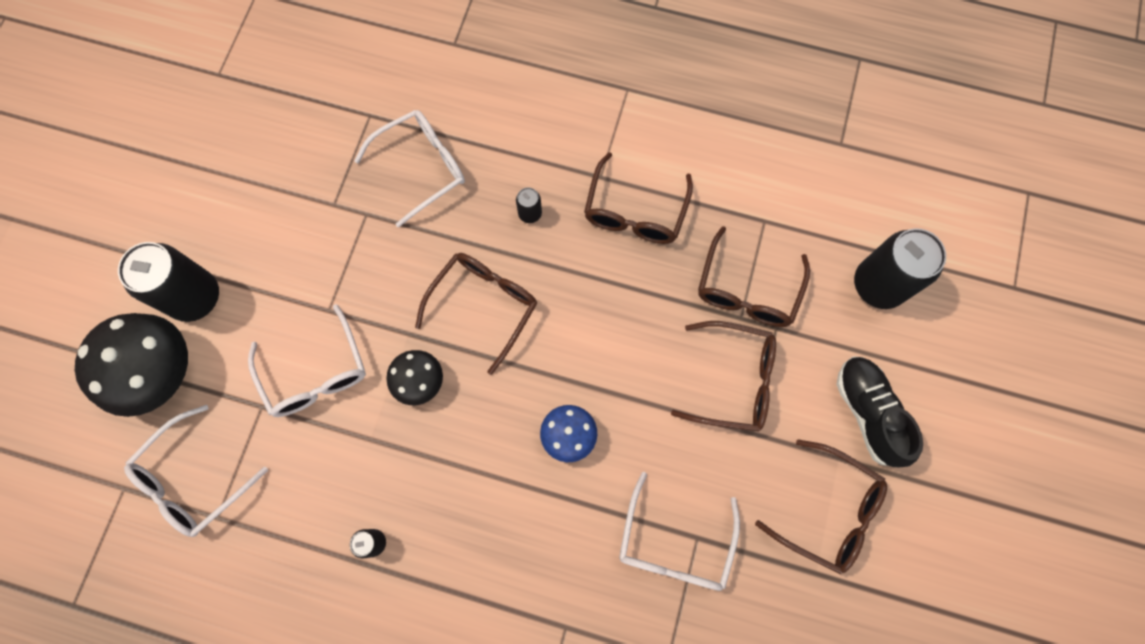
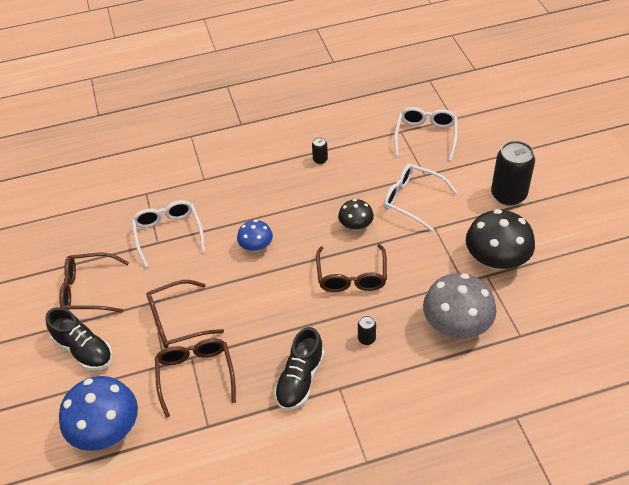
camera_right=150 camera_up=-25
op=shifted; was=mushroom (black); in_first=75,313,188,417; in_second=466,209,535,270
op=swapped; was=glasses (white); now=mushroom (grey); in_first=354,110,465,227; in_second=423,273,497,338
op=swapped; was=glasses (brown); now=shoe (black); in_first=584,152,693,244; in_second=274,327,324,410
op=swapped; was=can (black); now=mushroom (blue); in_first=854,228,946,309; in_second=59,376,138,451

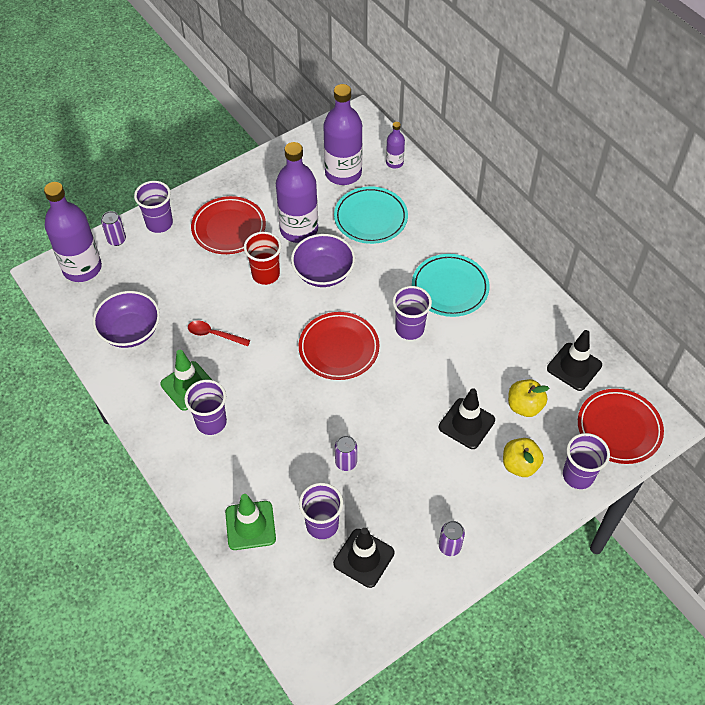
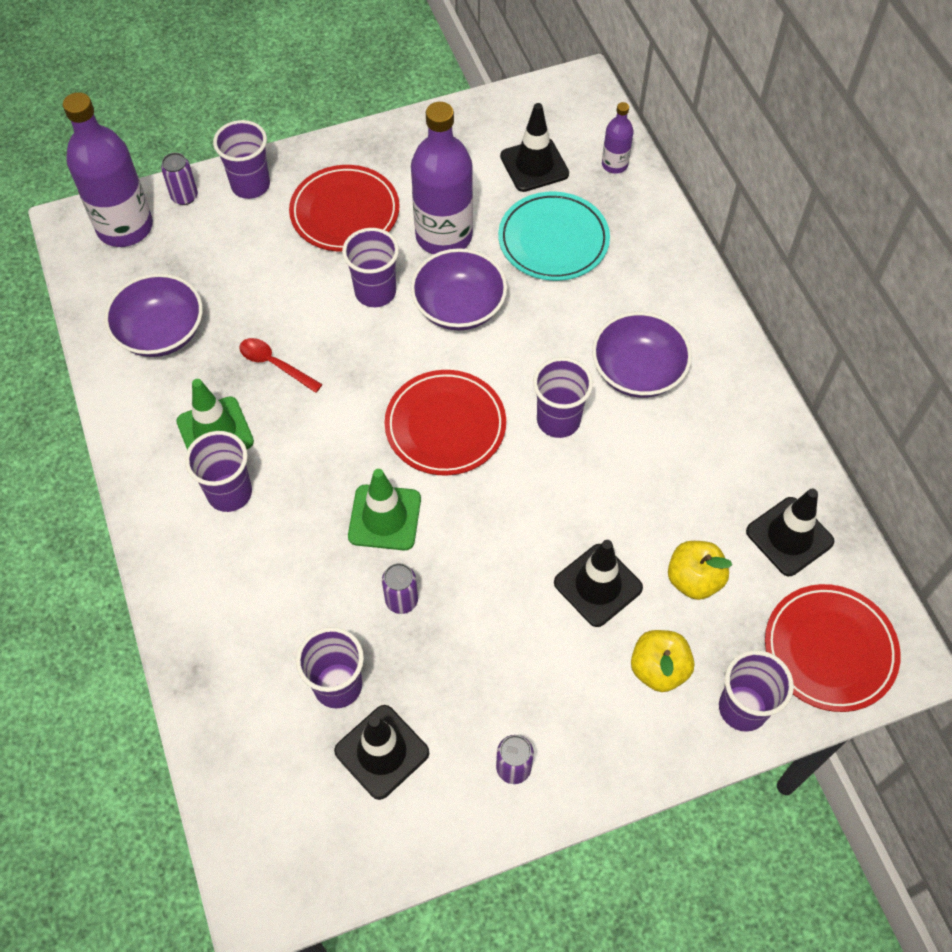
camera_right=15 camera_up=5
op=shifted; was=traffic cone (green); in_first=225,494,276,550; in_second=348,469,421,550
op=swapped; was=bottle (purple); now=traffic cone (black); in_first=323,84,363,185; in_second=500,103,569,192
op=swapped; was=plate (turquoise); now=bowl (purple); in_first=412,254,490,317; in_second=592,312,692,398
op=repainted; was=cup (red); now=cup (purple); in_first=244,232,281,285; in_second=342,228,399,307

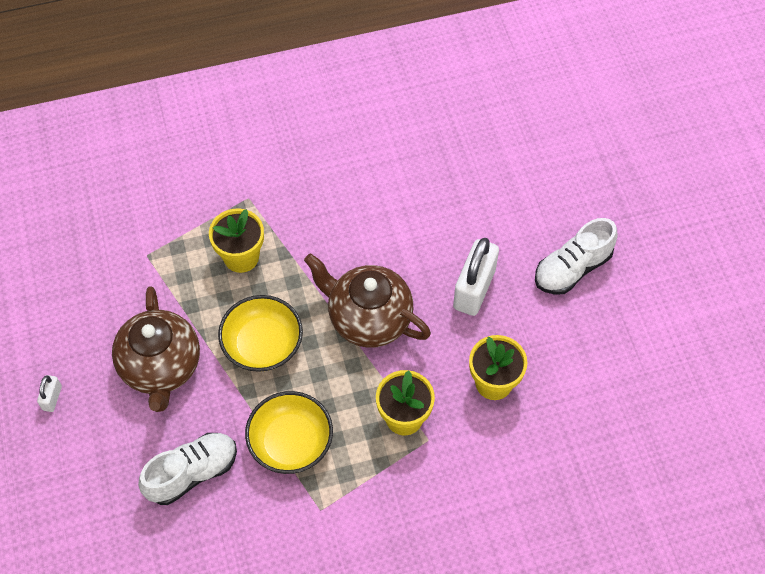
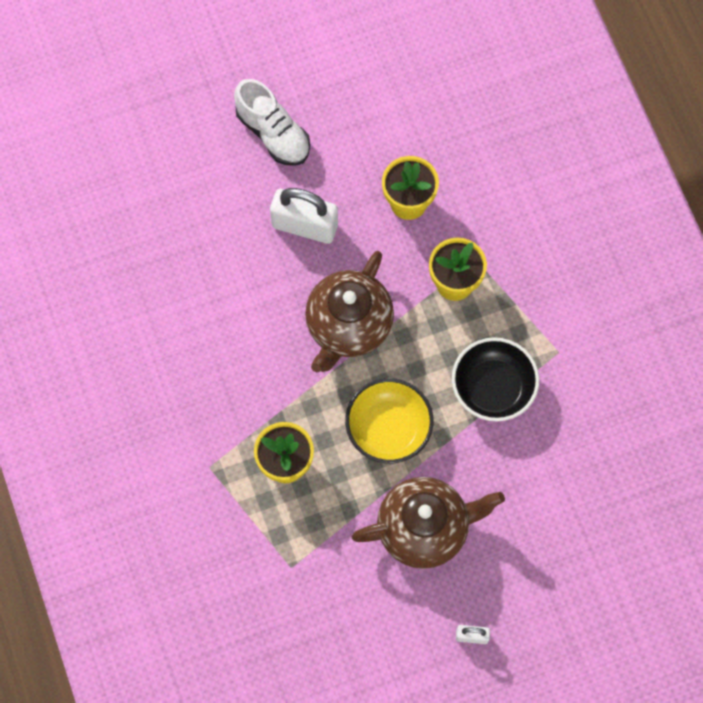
camera_right=-95 camera_up=10
op=gone; was=shoe (white); in_first=138,433,237,505
op=repainted; was=bowl (yellow); now=bowl (black); in_first=245,391,333,474; in_second=452,337,539,422

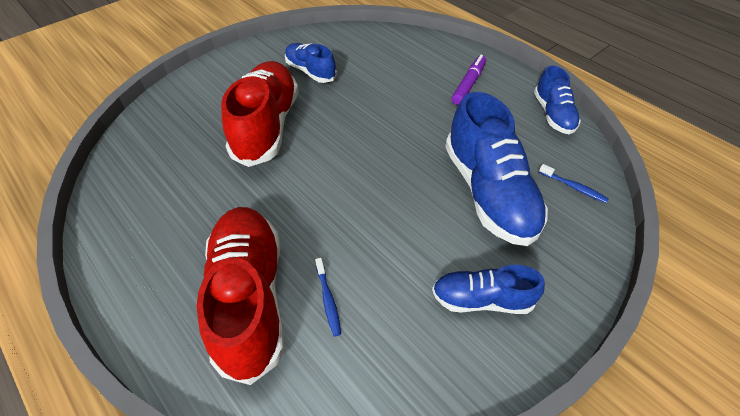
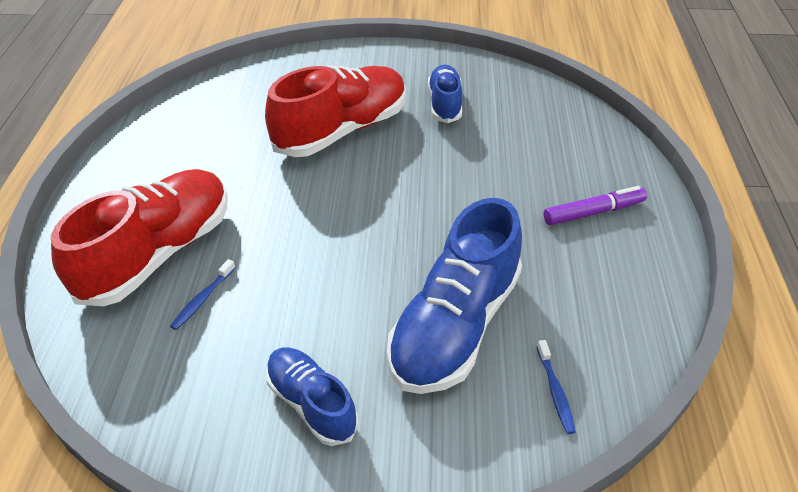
camera_right=45 camera_up=-5
op=gone; was=shoe (blue); in_first=534,66,581,134

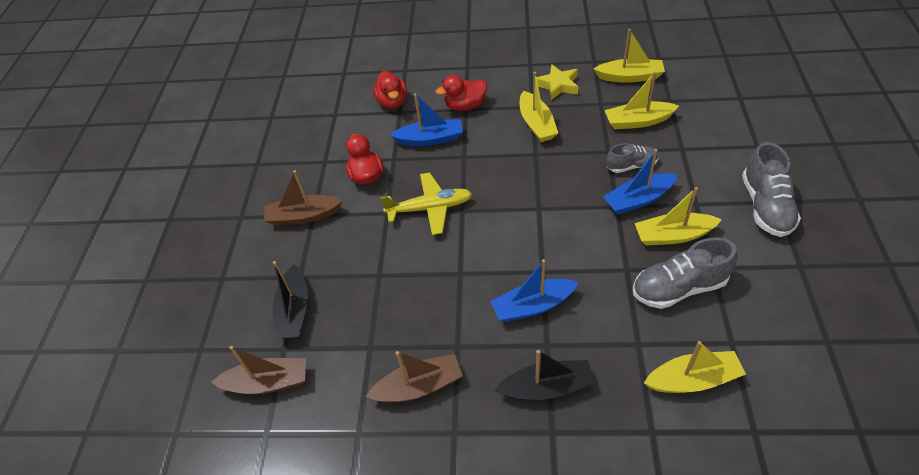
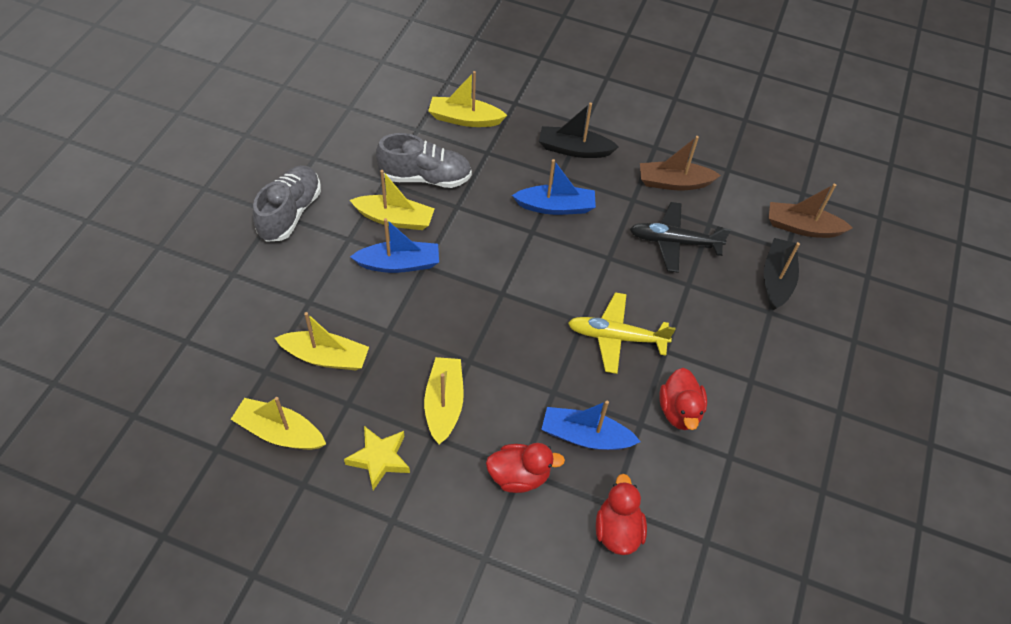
camera_right=-170 camera_up=5
op=gone; was=boat (brown); in_first=264,170,343,226
op=gone; was=shoe (grey); in_first=606,143,659,173
op=new; now=plane (black); in_second=630,202,731,273

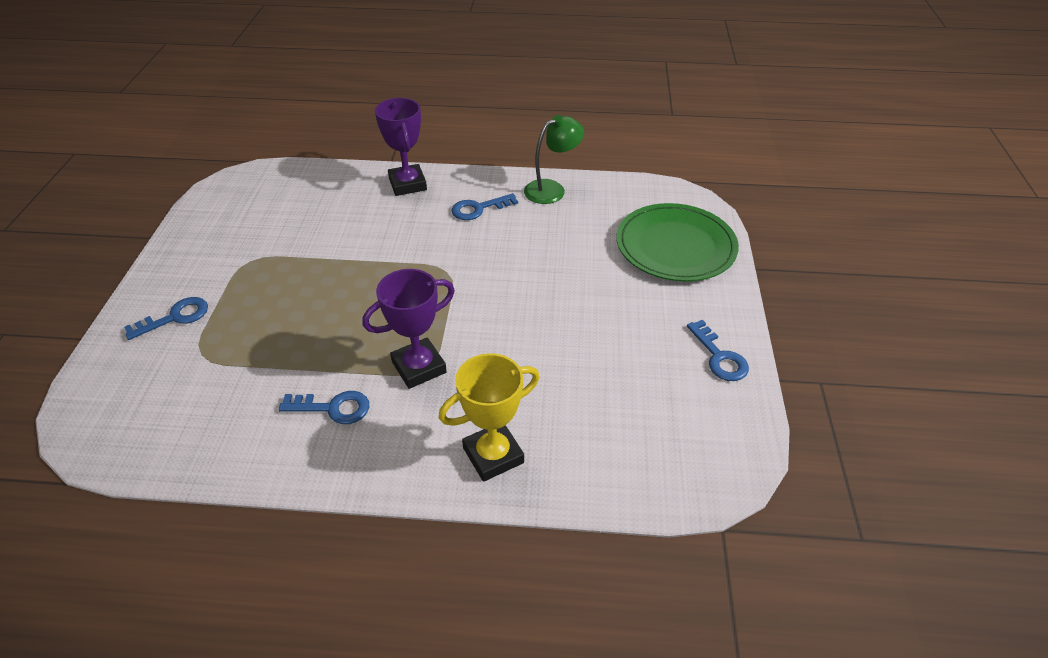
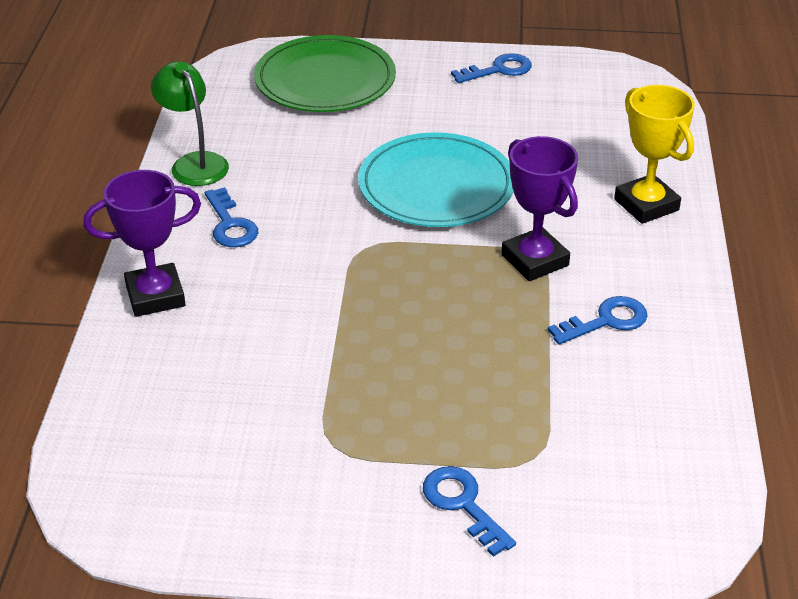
camera_right=-90 camera_up=-5
op=new; now=plate (turquoise); in_second=358,133,514,227
op=rotated; was=key (blue); in_first=279,391,369,424; in_second=548,296,648,345; clockwise=60

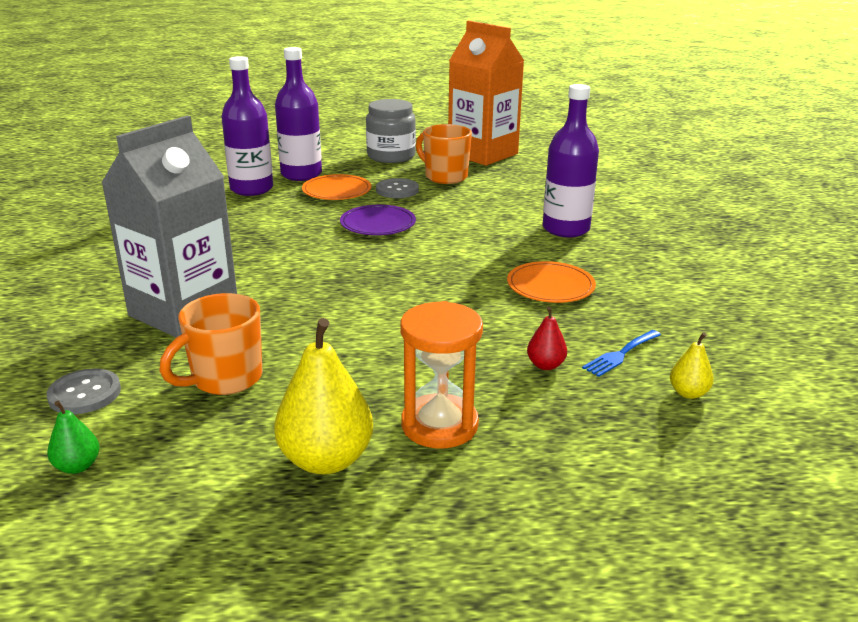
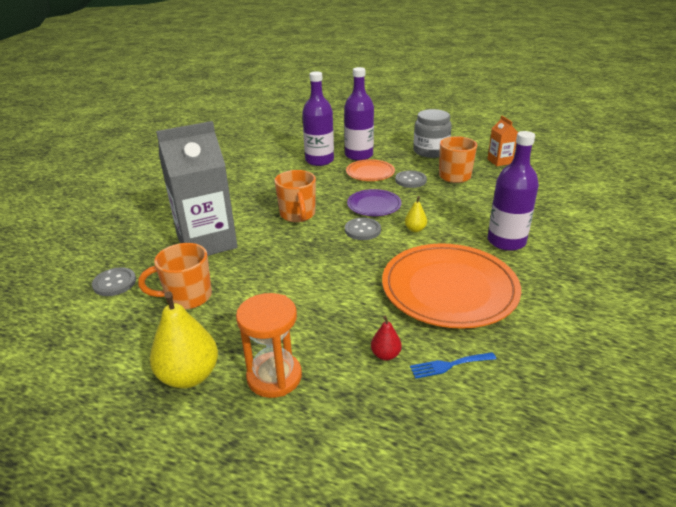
camera_right=30 camera_up=5
op=gone; was=pear (green); in_first=47,401,99,474
op=new; now=mug (orange); in_second=275,170,316,222
op=new; now=button (grey); in_second=345,218,381,240
op=shifted; was=pear (yellow); in_first=670,332,714,399; in_second=405,196,427,232
op=scaled; was=carton (orange); in_first=448,21,524,166; in_second=488,116,518,166; ratio=0.46
op=scaled; was=plate (orange); in_first=507,261,596,303; in_second=382,243,521,329; ratio=1.97

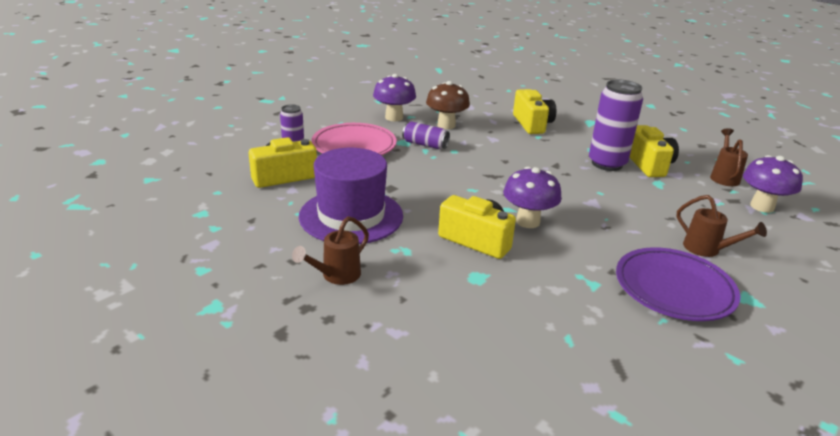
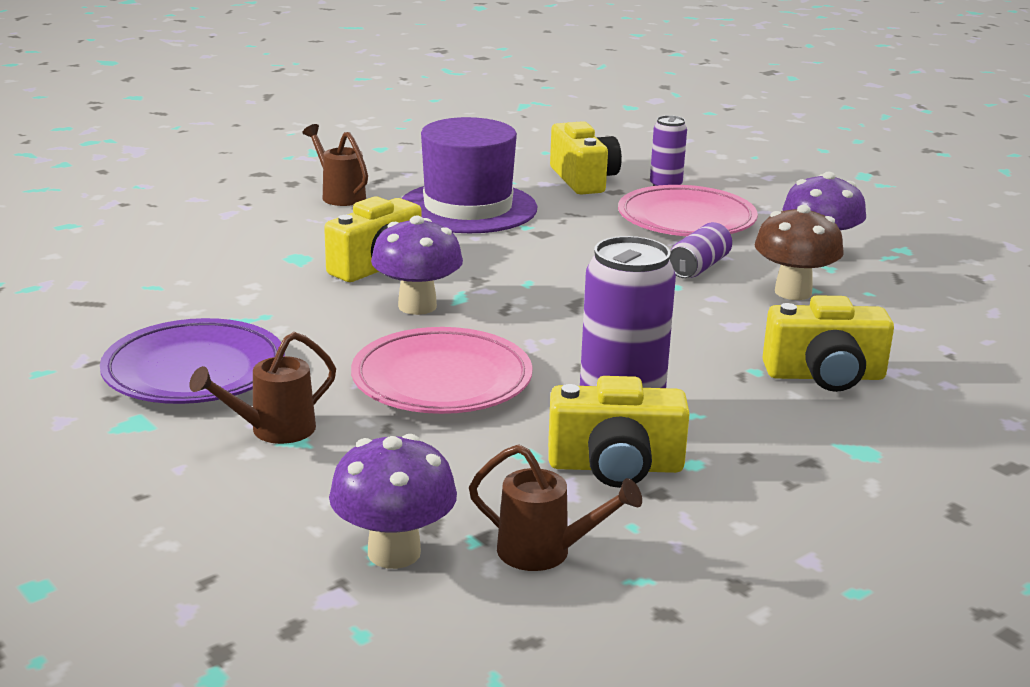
camera_right=100 camera_up=-5
op=new; now=plate (pink); in_second=351,327,533,414

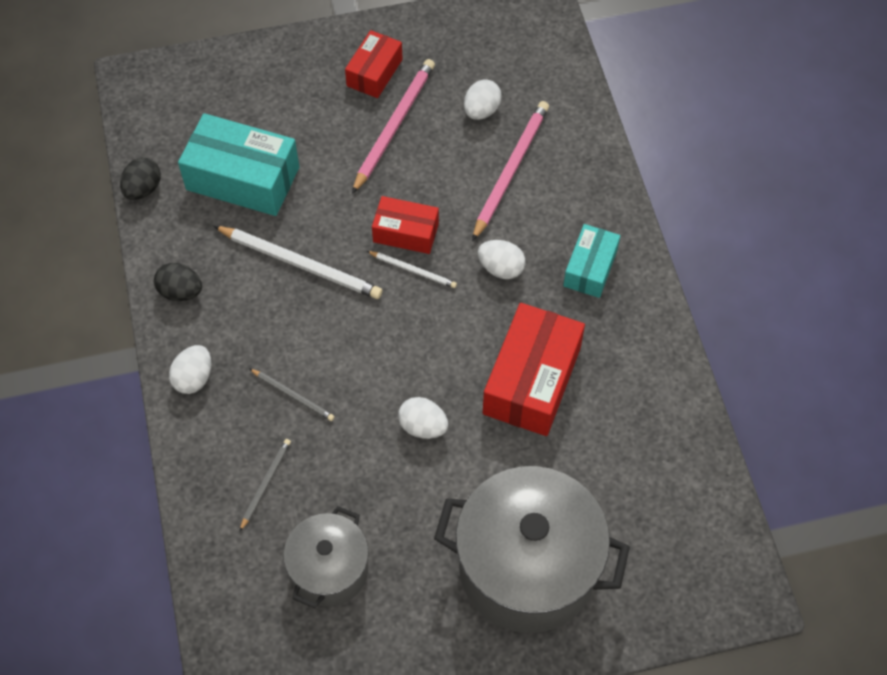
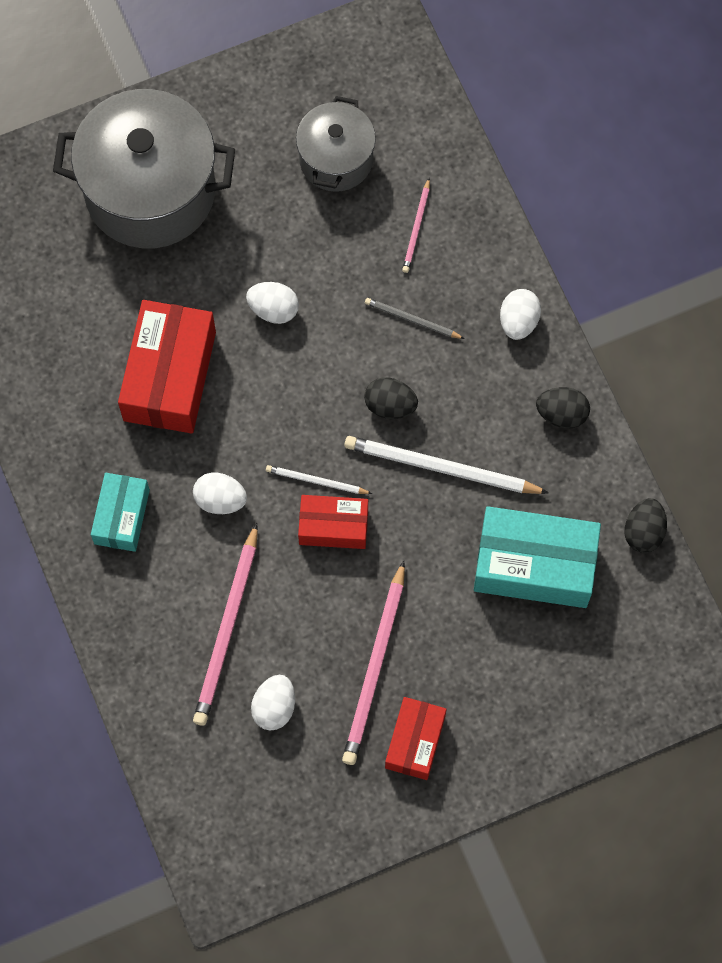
camera_right=170 camera_up=10
op=new; now=egg (black); in_second=364,377,418,419
op=repainted; was=pencil (grey); now=pencil (pink); in_first=240,439,291,531; in_second=402,178,430,273

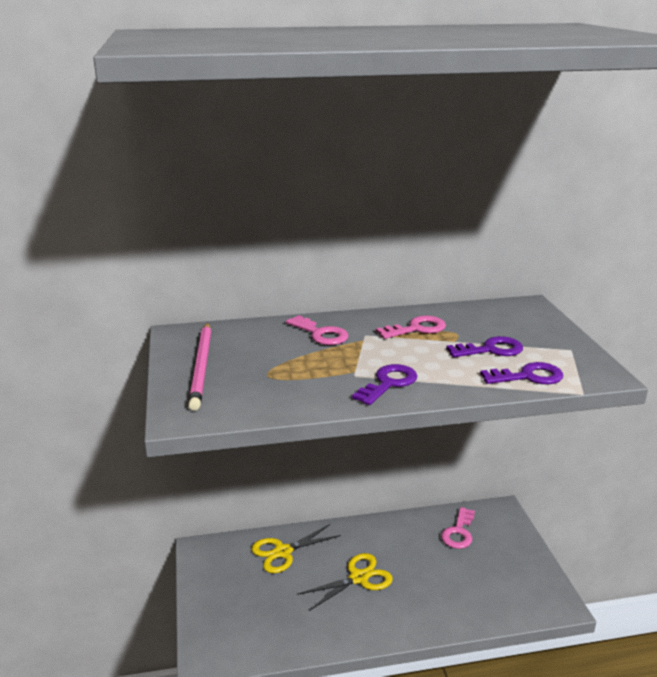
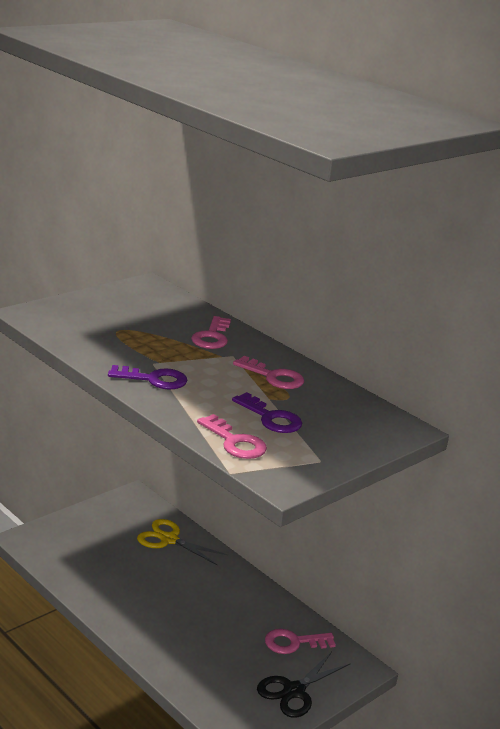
camera_right=55 camera_up=0
op=gone; was=pencil (pink); in_first=188,323,211,411
op=gone; was=scissors (yellow); in_first=298,553,393,610
op=new; now=scissors (black); in_second=257,652,351,718
op=repainted; was=key (purple); now=key (pink); in_first=480,362,563,384; in_second=197,414,267,459

